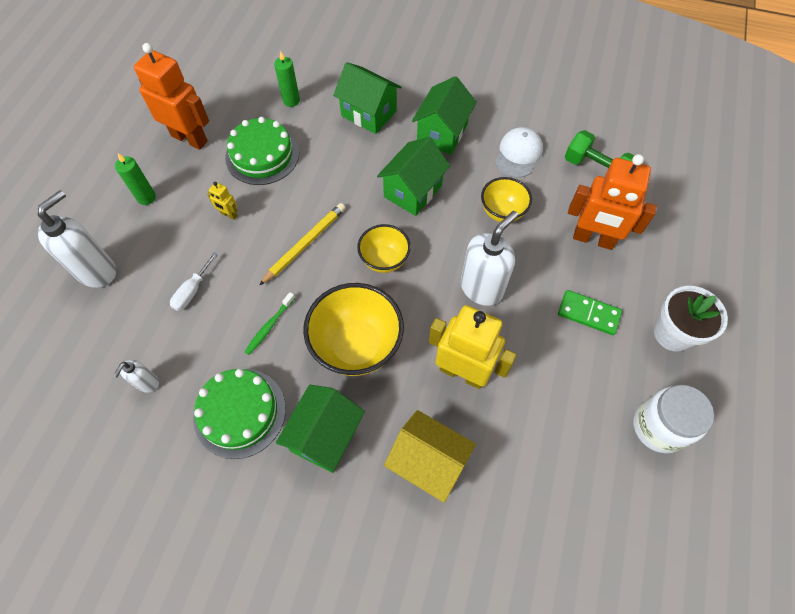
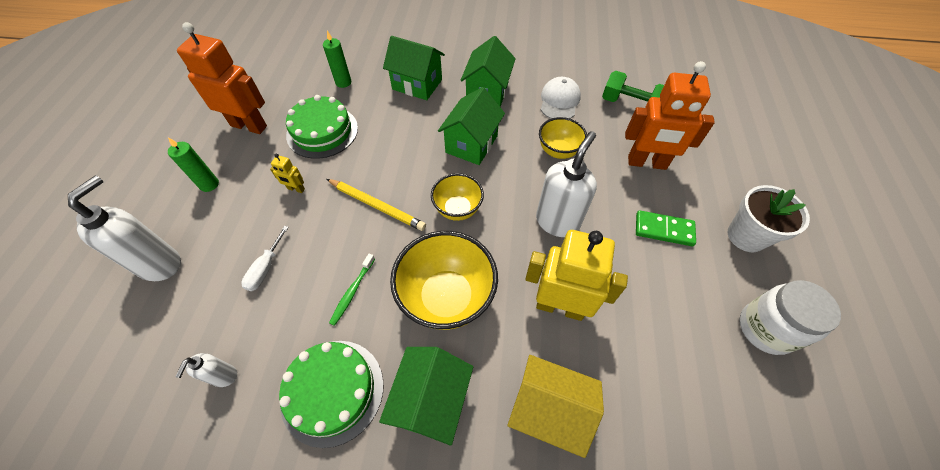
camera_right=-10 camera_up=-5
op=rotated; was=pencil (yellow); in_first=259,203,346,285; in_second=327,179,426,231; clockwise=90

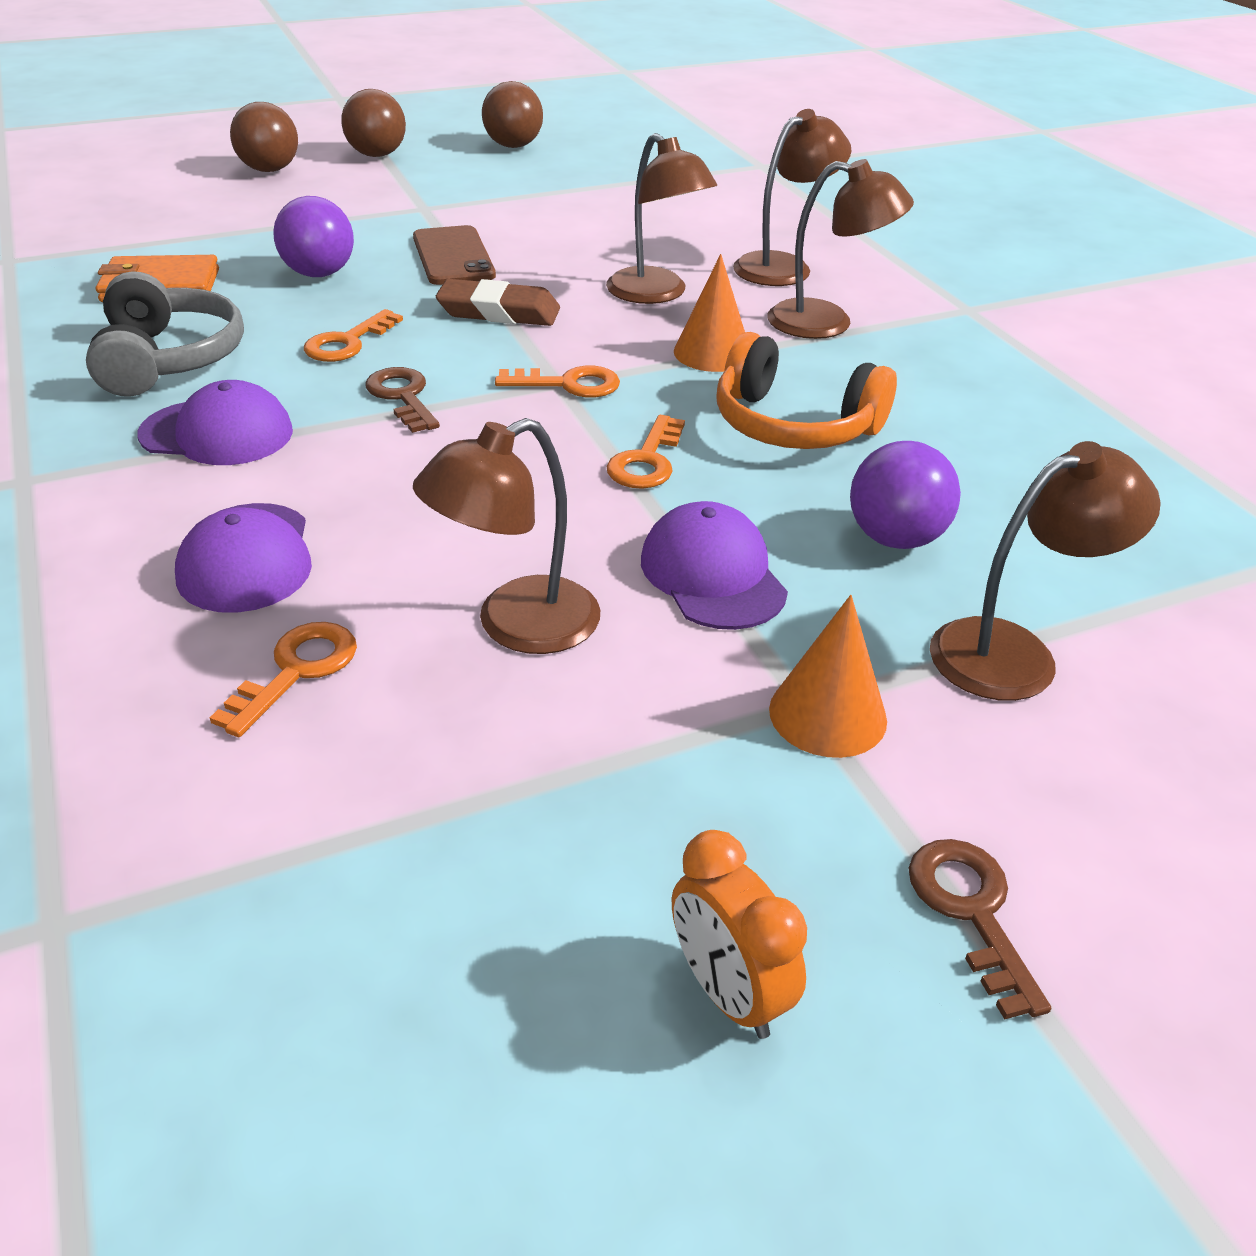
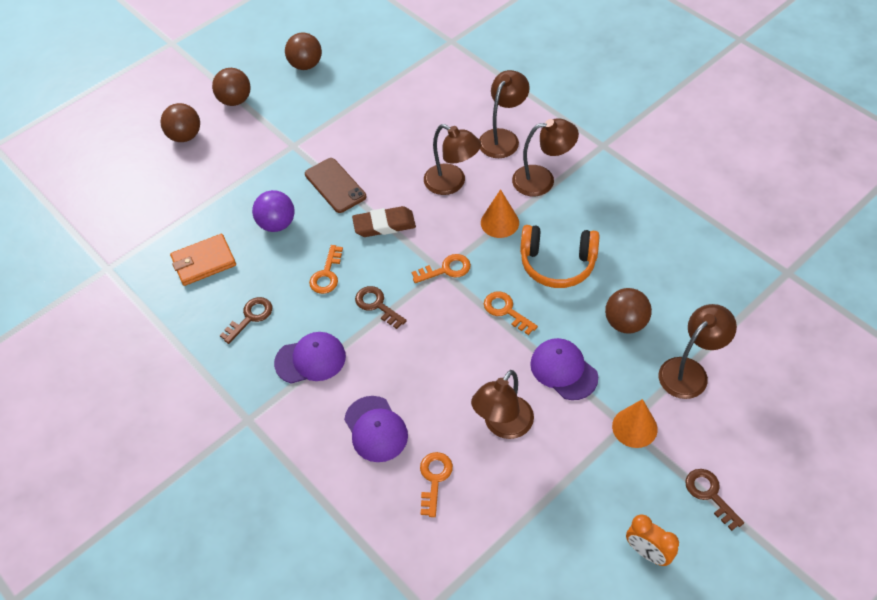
camera_right=-15 camera_up=15
op=swapped; was=headphones (grey); now=key (brown); in_first=86,271,244,397; in_second=220,297,272,344
op=repainted; was=ball (purple); now=ball (brown); in_first=850,441,961,549; in_second=605,288,652,334
op=rotated; was=key (orange); in_first=607,415,685,489; in_second=484,291,538,335; clockwise=135

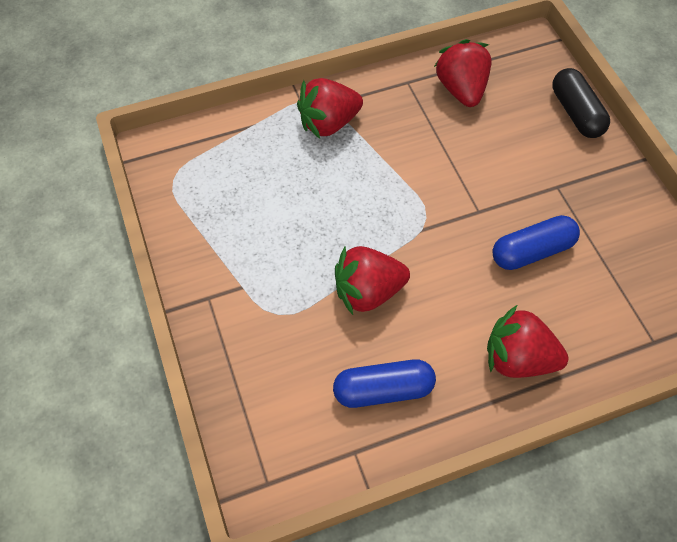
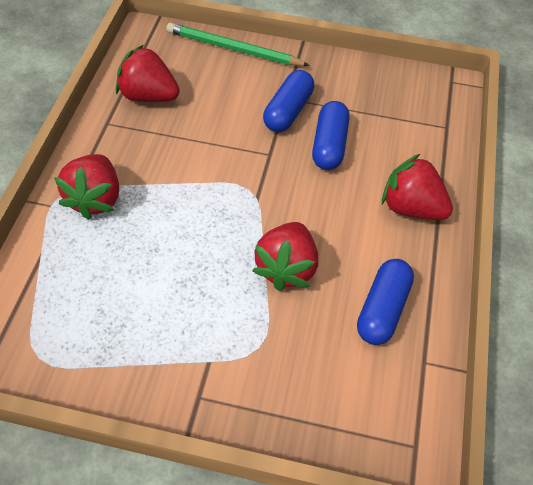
camera_right=-60 camera_up=-5
op=new; now=capsule (blue); in_second=263,70,314,132
op=swapped; was=capsule (black); now=pencil (green); in_first=552,68,610,138; in_second=166,23,310,66
op=rotated; was=strawberry (red); in_first=487,305,569,378; in_second=382,154,453,220; clockwise=75

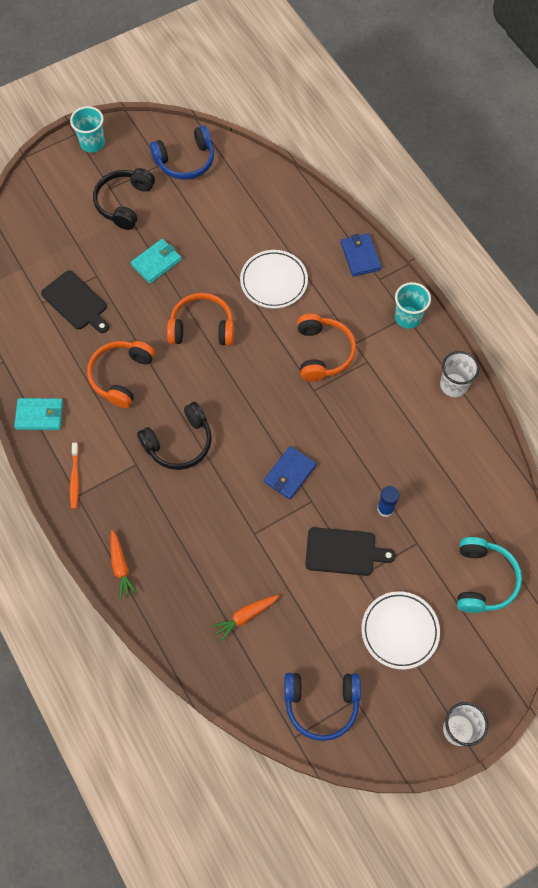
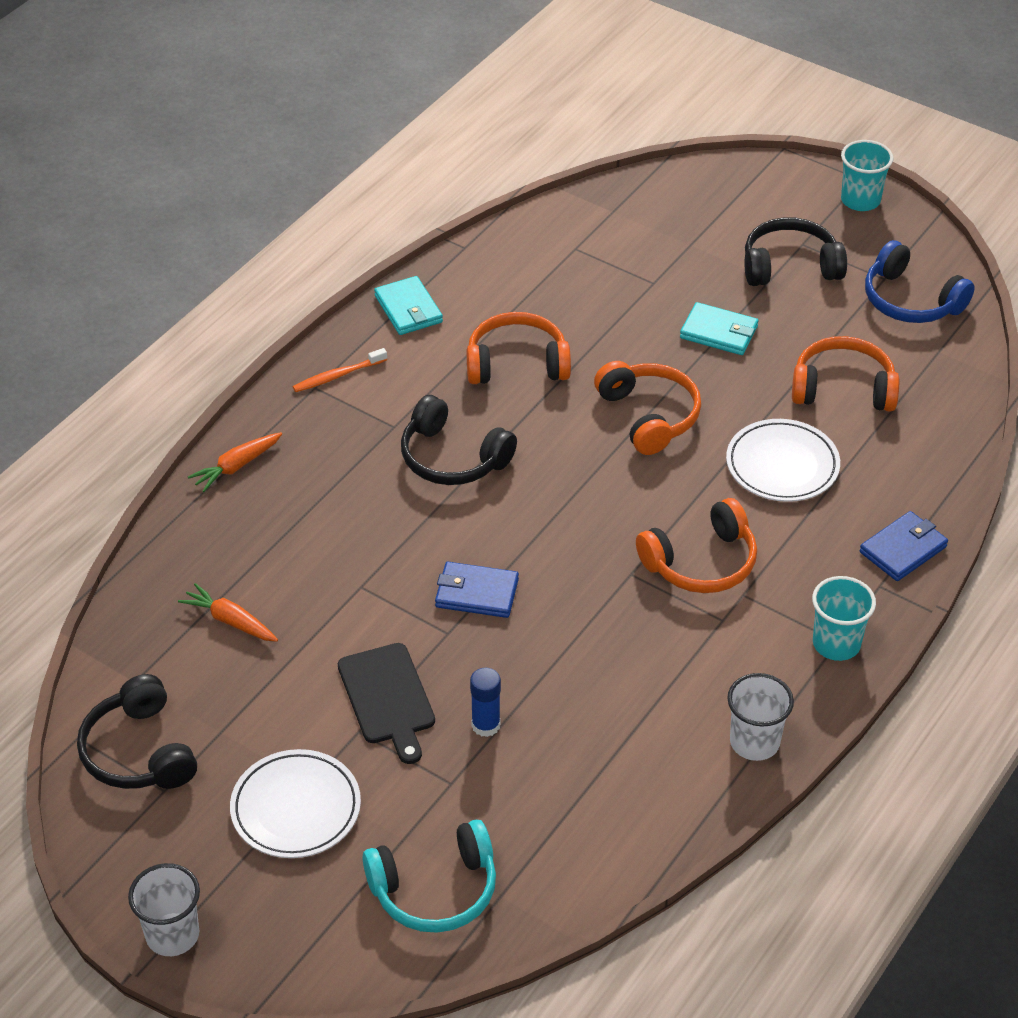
camera_right=65 camera_up=-20
op=gone; was=cutting board (black); in_first=41,270,109,333
op=new; now=headphones (orange); in_second=792,336,899,412
op=repainted; was=headphones (blue); now=headphones (black); in_first=284,673,361,741; in_second=77,674,197,789

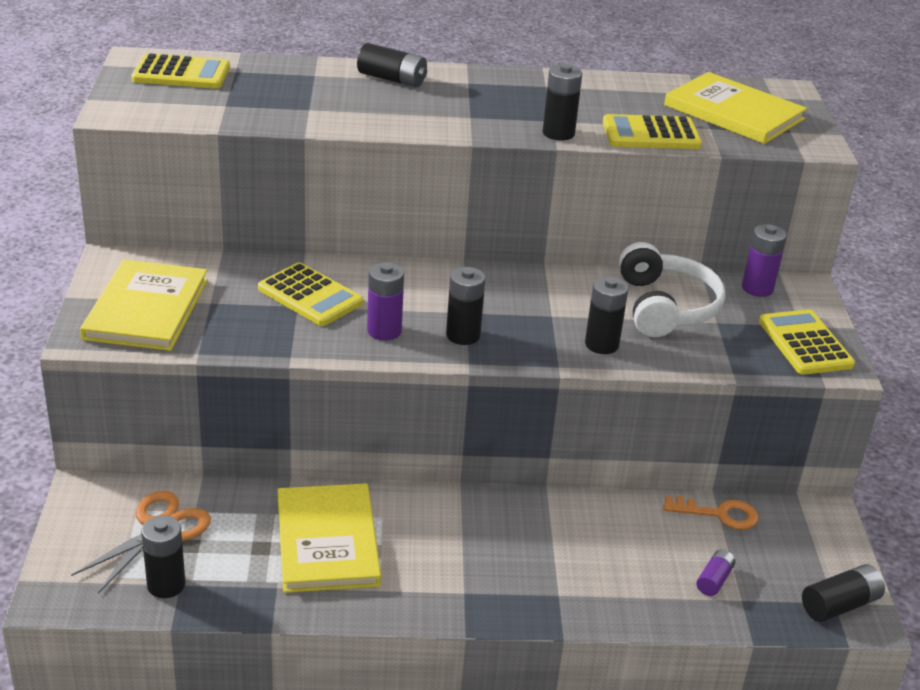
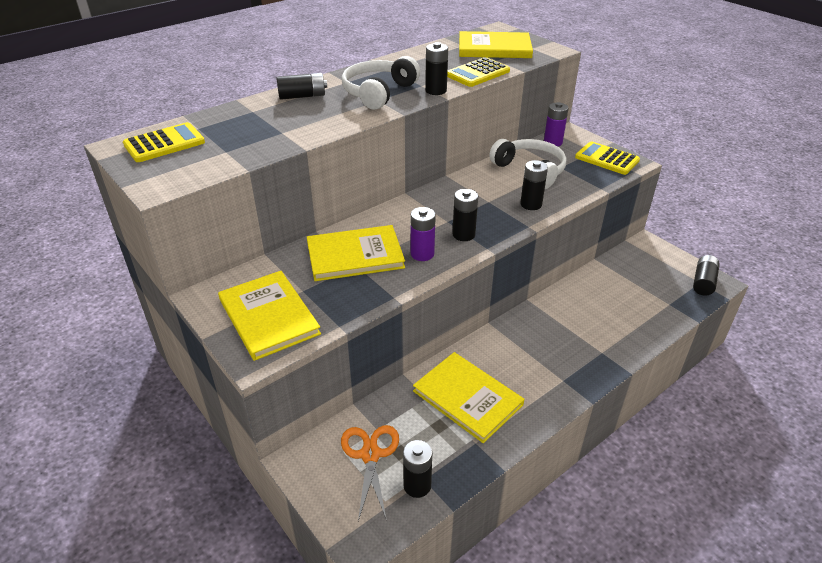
camera_right=-35 camera_up=5
op=gone; was=key (orange); in_first=663,496,758,530
op=gone; was=battery (purple); in_first=696,549,735,596
op=new; now=headphones (white); in_second=342,56,420,110
op=swapped; was=calculator (yellow); now=book (yellow); in_first=258,262,363,326; in_second=307,225,405,281

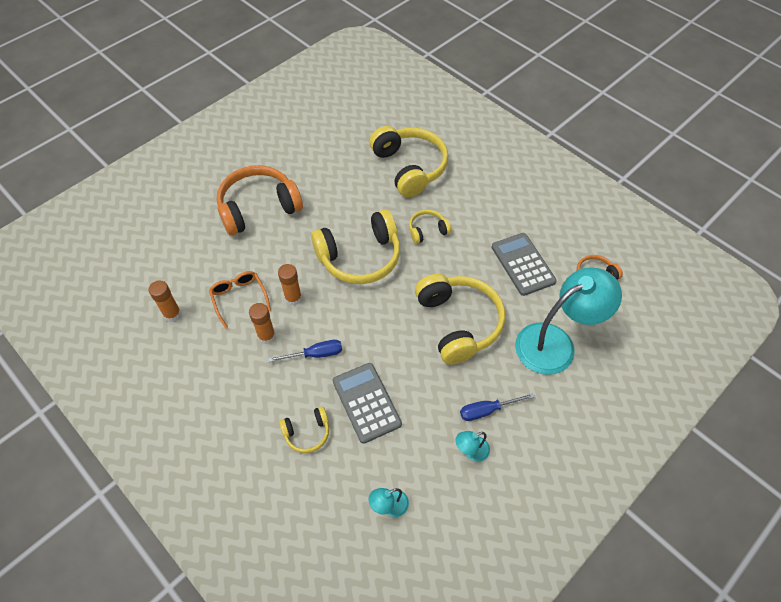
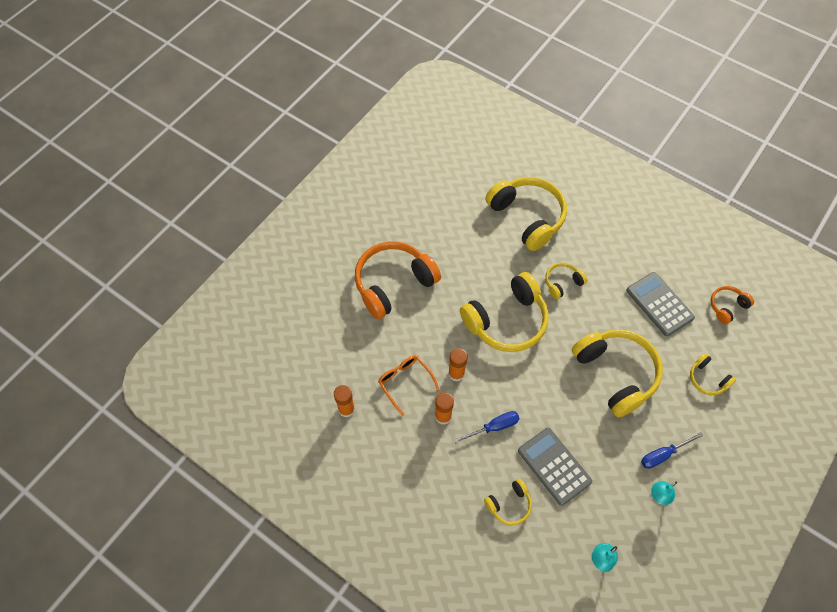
camera_right=-10 camera_up=5
op=swapped; was=lamp (turquoise); now=headphones (yellow); in_first=515,267,622,375; in_second=690,353,736,395

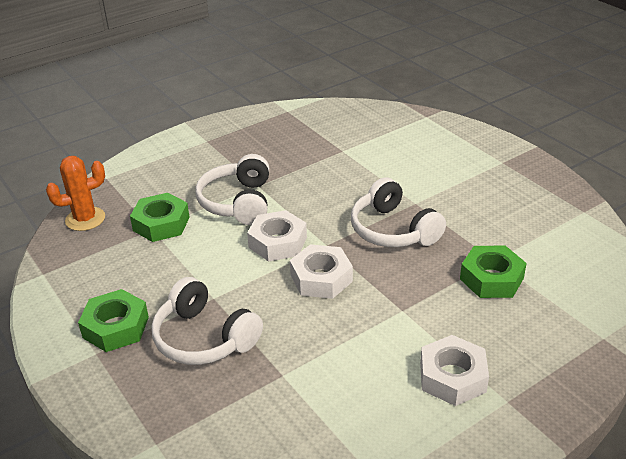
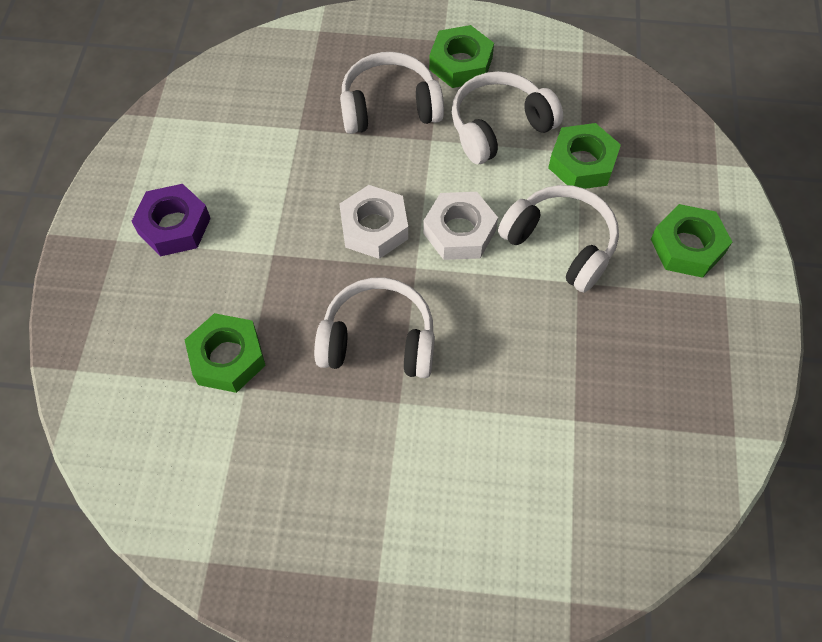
camera_right=130 camera_up=25
op=gone; was=cactus (orange); in_first=46,156,105,231
op=new; now=headphones (white); in_second=452,71,563,164
op=new; now=nut (green); in_second=651,204,732,278
op=repainted; was=nut (white); now=nut (purple); in_first=420,335,489,406; in_second=131,184,211,256

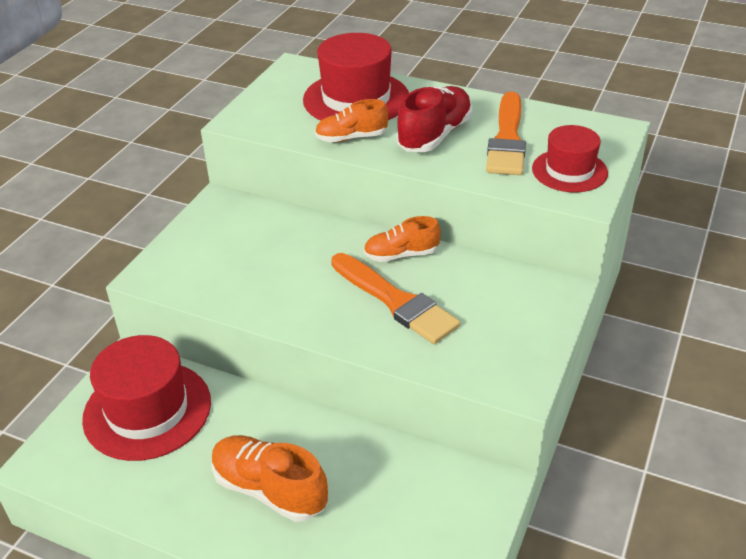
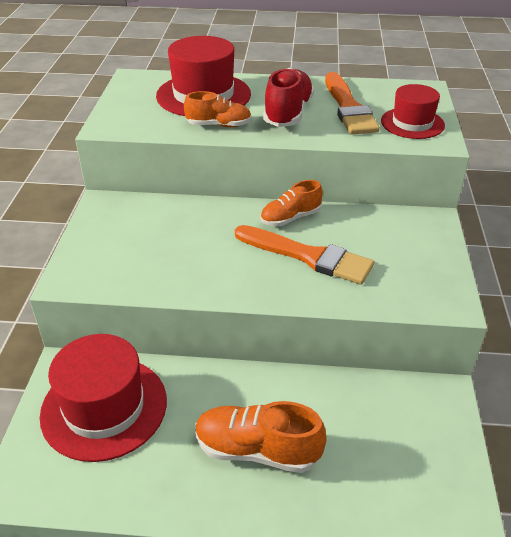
camera_right=-20 camera_up=0
op=rotated; was=shoe (orange); in_first=315,99,388,142; in_second=184,91,252,127; clockwise=-150

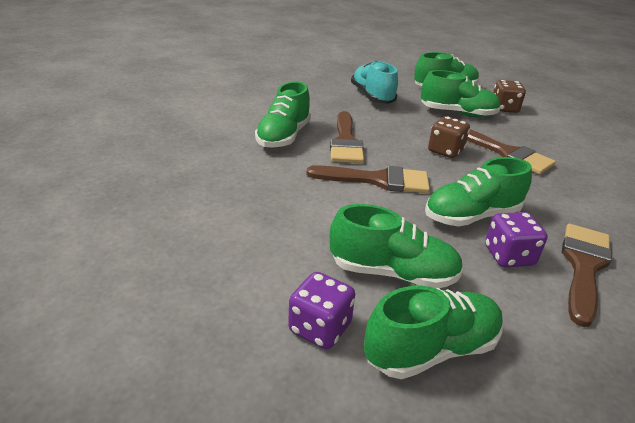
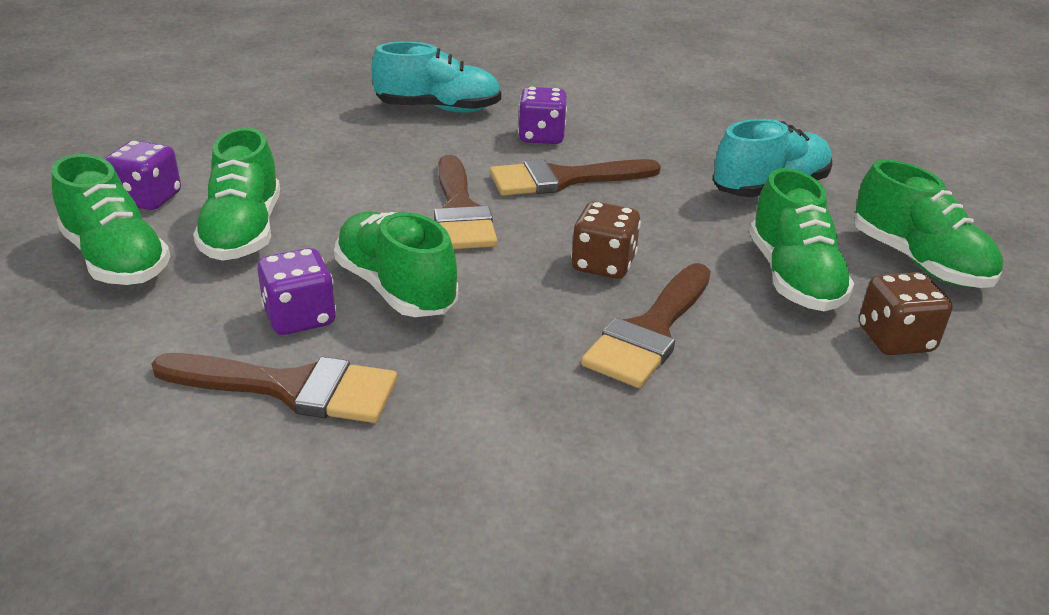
camera_right=75 camera_up=0
op=new; now=shoe (turquoise); in_second=371,42,501,113
op=swapped; was=shoe (green); now=dice (purple); in_first=255,81,311,148; in_second=518,87,567,144

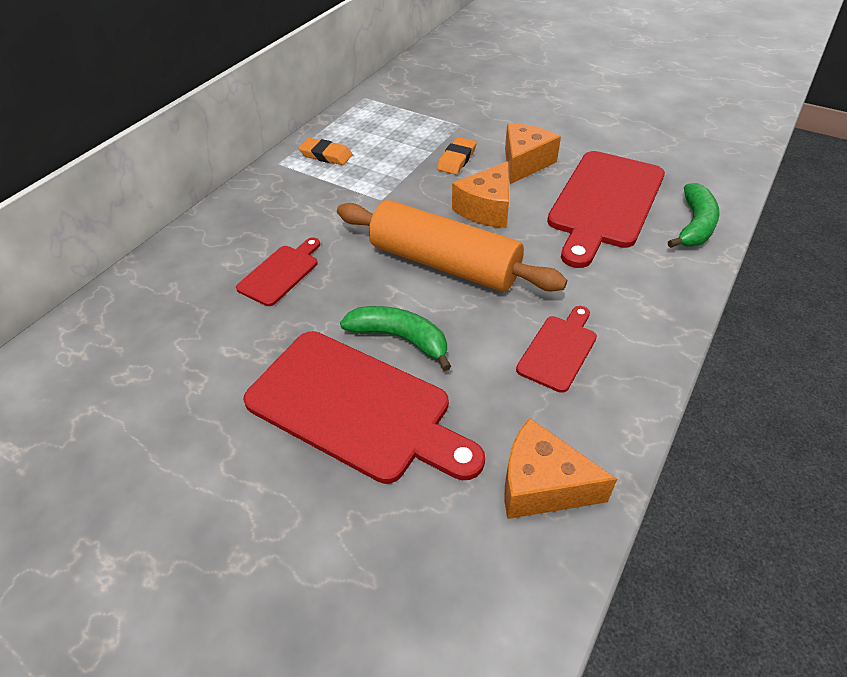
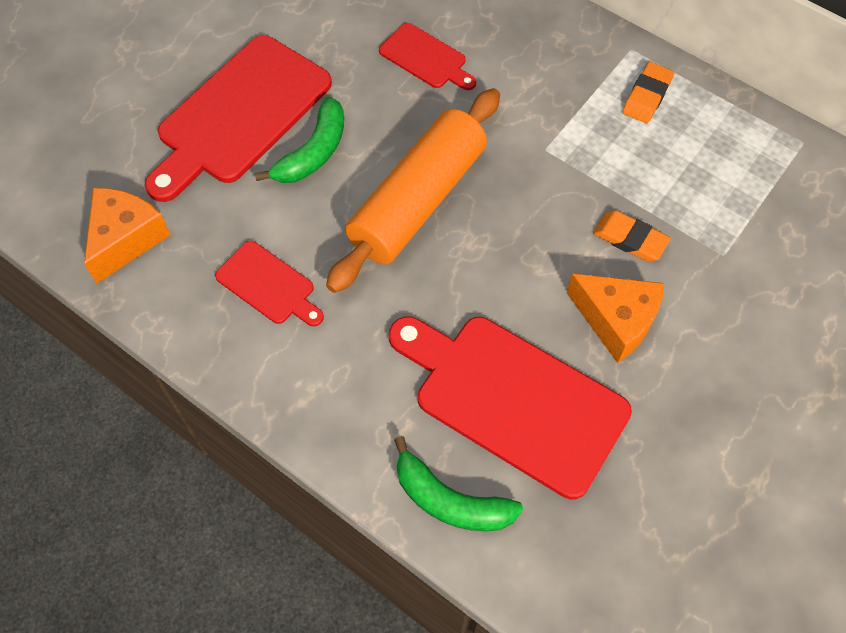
camera_right=95 camera_up=15
op=gone; was=cheese (orange); in_first=452,161,509,228

